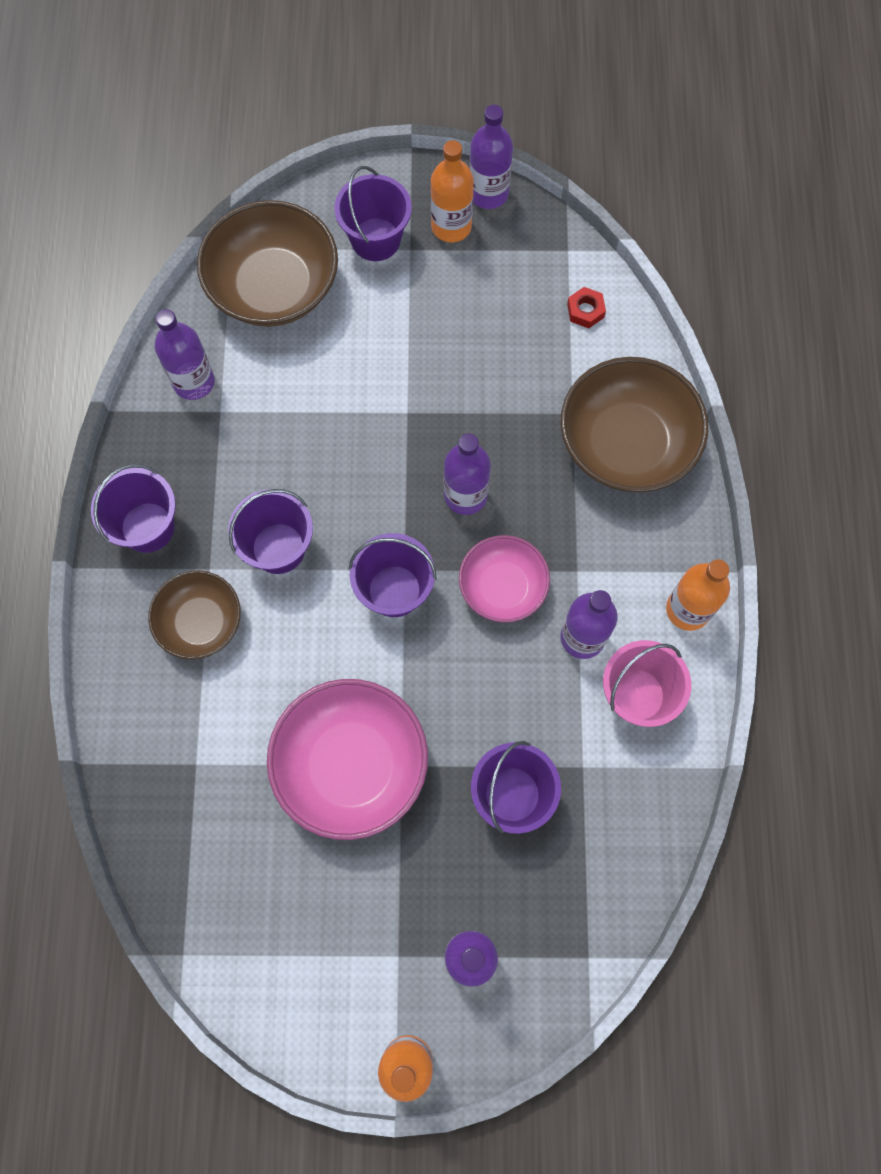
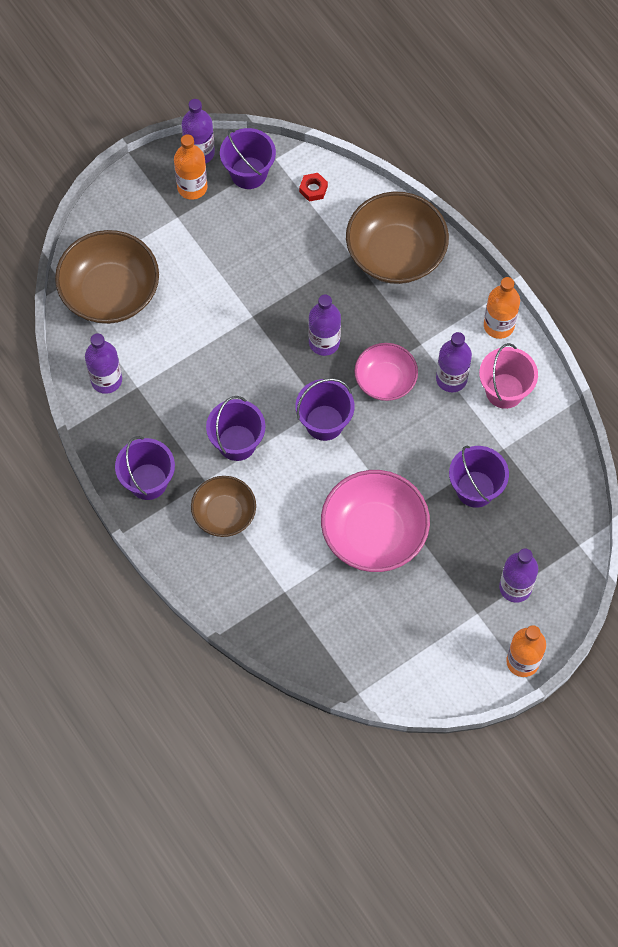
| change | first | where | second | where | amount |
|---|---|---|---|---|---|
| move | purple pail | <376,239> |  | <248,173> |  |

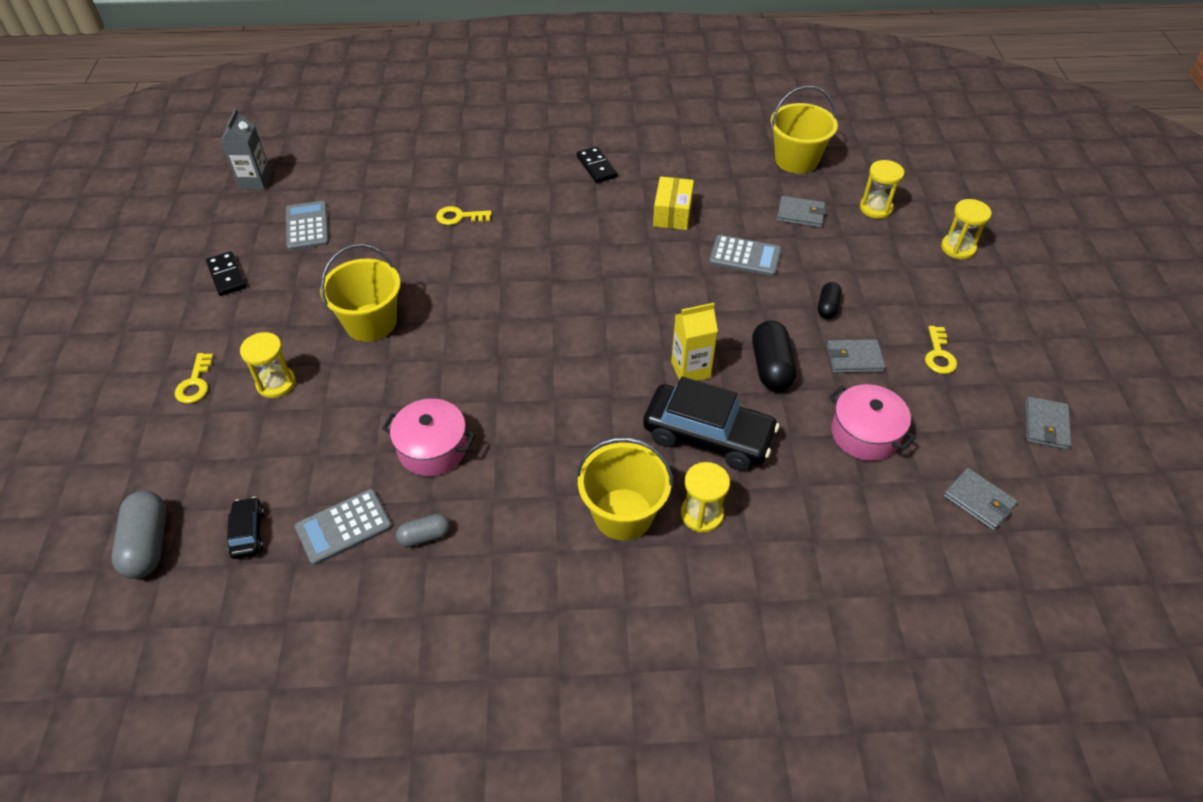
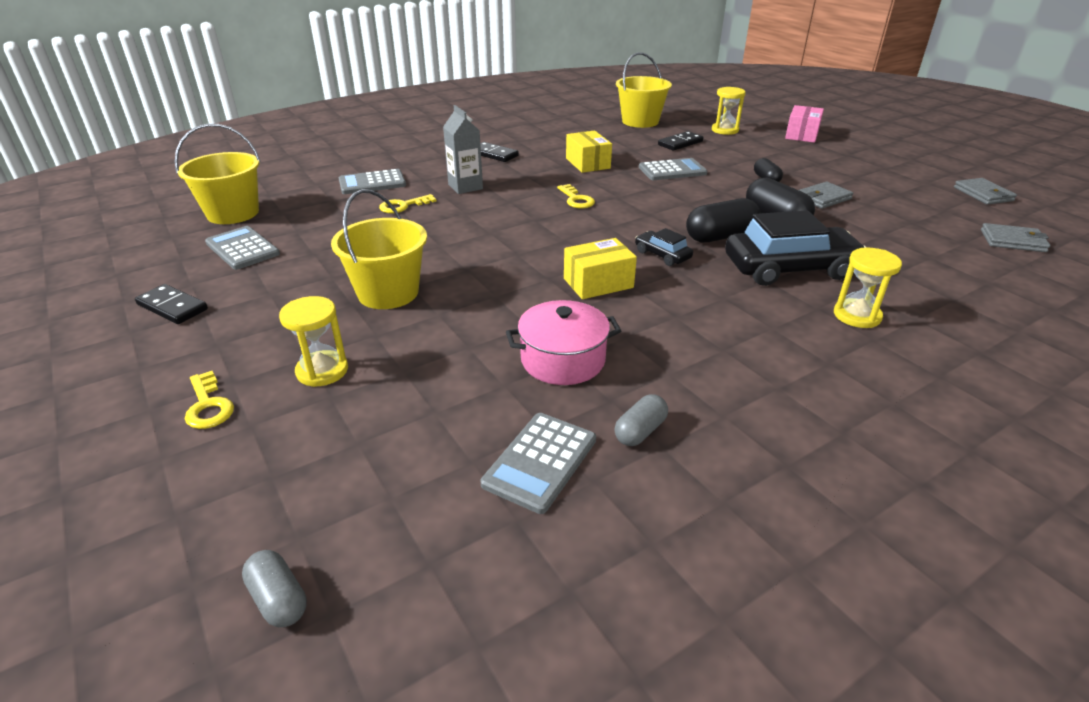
| change | first | where | second | where | amount |
|---|---|---|---|---|---|
| move | yellow pail | <623,514> |  | <233,213> |  |
| resize | gray pill shape | <148,544> |  | <279,599> | x0.58 |
| insert |  |  | gray pocket calculator | <372,183> |  |
| move | gray juice carton | <255,181> |  | <465,187> |  |
| move | yellow door key | <939,355> |  | <576,199> |  |
| insert |  |  | yellow box | <598,283> |  |
| move | ebony car | <248,533> |  | <662,255> |  |
| replace | gray billfold | <800,214> | ebony domino tile | <680,143> |  |
| replace | yellow juice carton | <690,370> | ebony pill shape | <720,237> |  |
| replace | yellow sand timer | <958,248> | rose-pink box | <802,135> |  |
| delete | rose-pink stockpot | <865,434> |  |  |  |

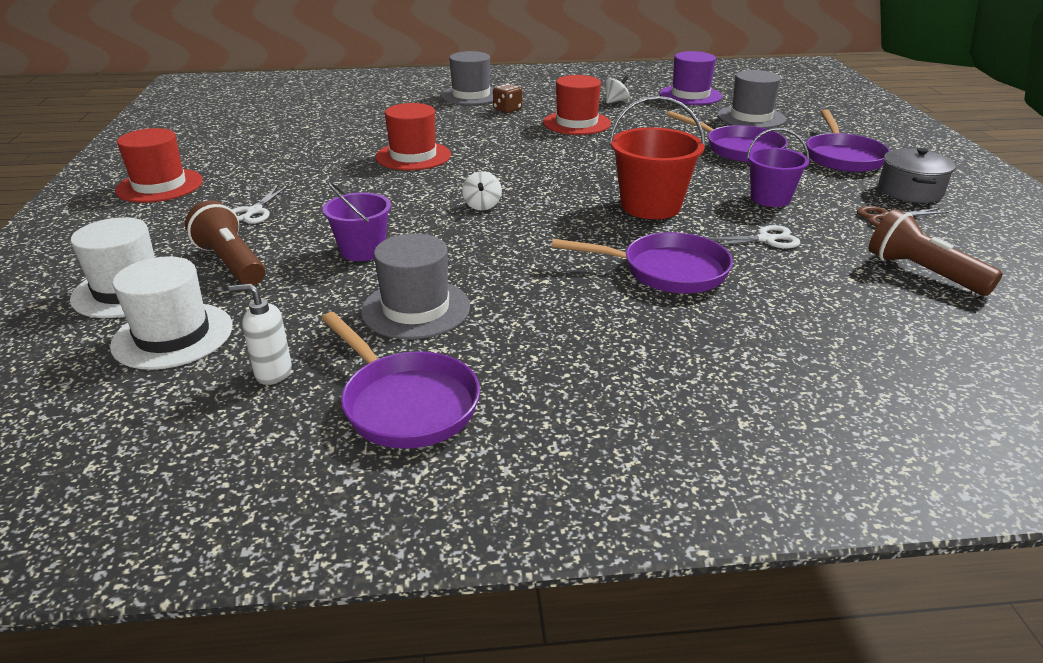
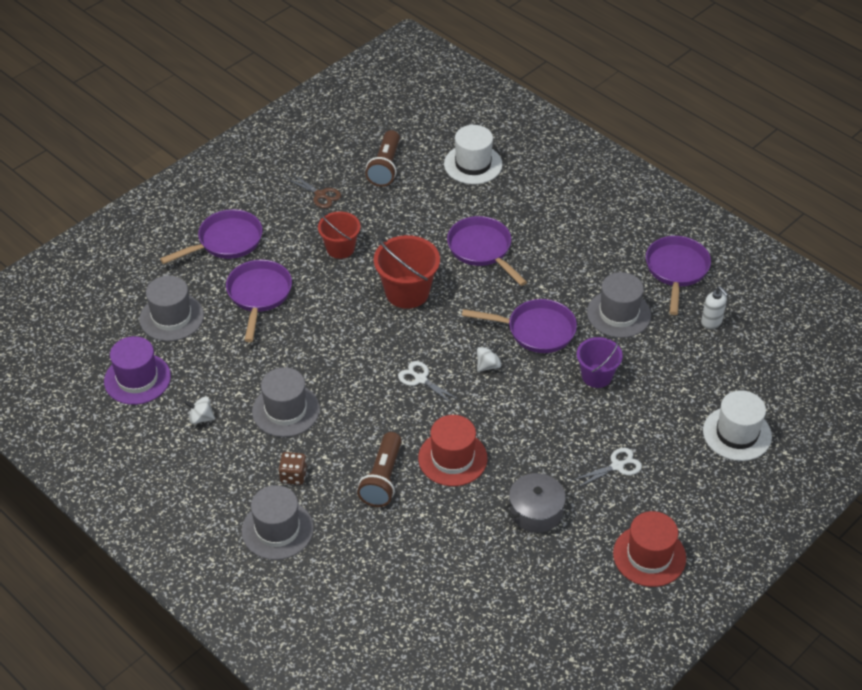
| change | first | where | second | where | amount |
|---|---|---|---|---|---|
| recolor | crimson hat | <576,123> | gray hat | <286,410> |  |
| recolor | purple pail | <770,198> | crimson pail | <340,248> |  |
| move | russet pocket torch | <231,263> |  | <382,479> |  |
| move | pure white pair of scissors | <765,239> |  | <421,379> |  |
| move | pure white hat | <173,336> |  | <473,164> |  |
| insert |  |  | purple pan | <536,330> |  |
| move | gray stockpot | <910,191> |  | <536,511> |  |

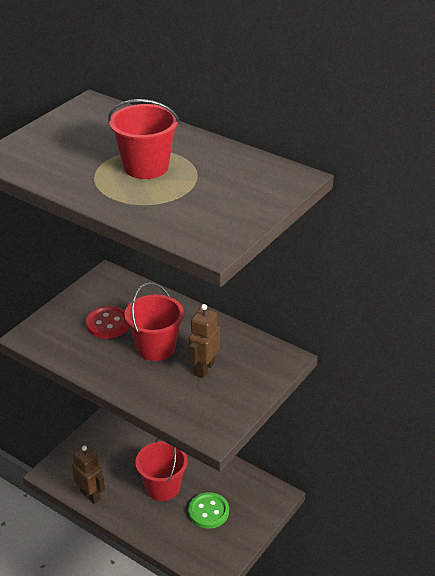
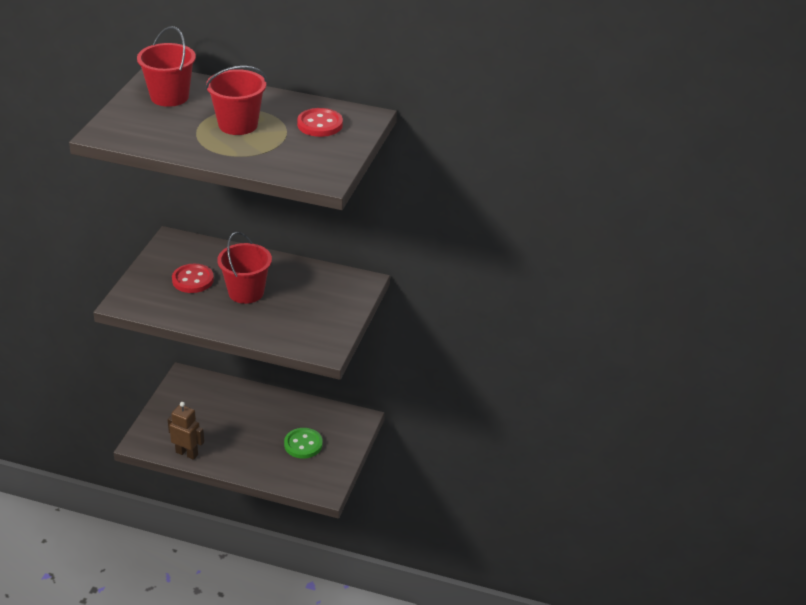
| change | first | where | second | where | amount |
|---|---|---|---|---|---|
| move | crimson pail | <163,487> |  | <169,97> |  |
| insert |  |  | crimson sewing button | <320,124> |  |
| delete | russet toy robot | <204,369> |  |  |  |

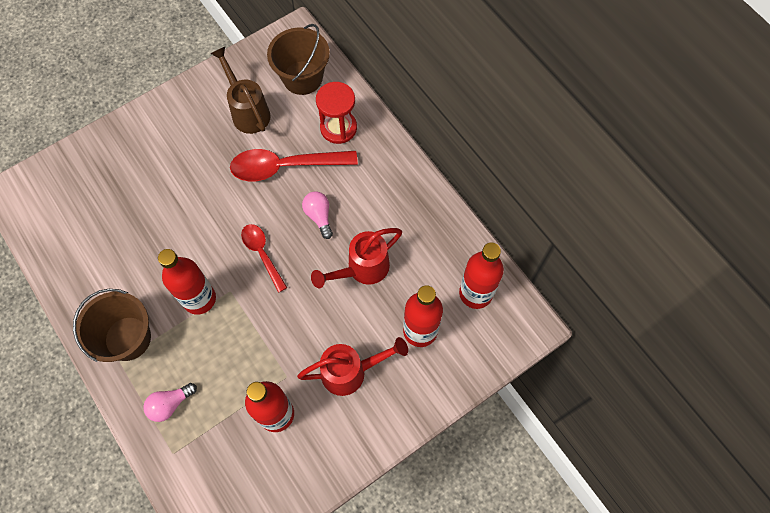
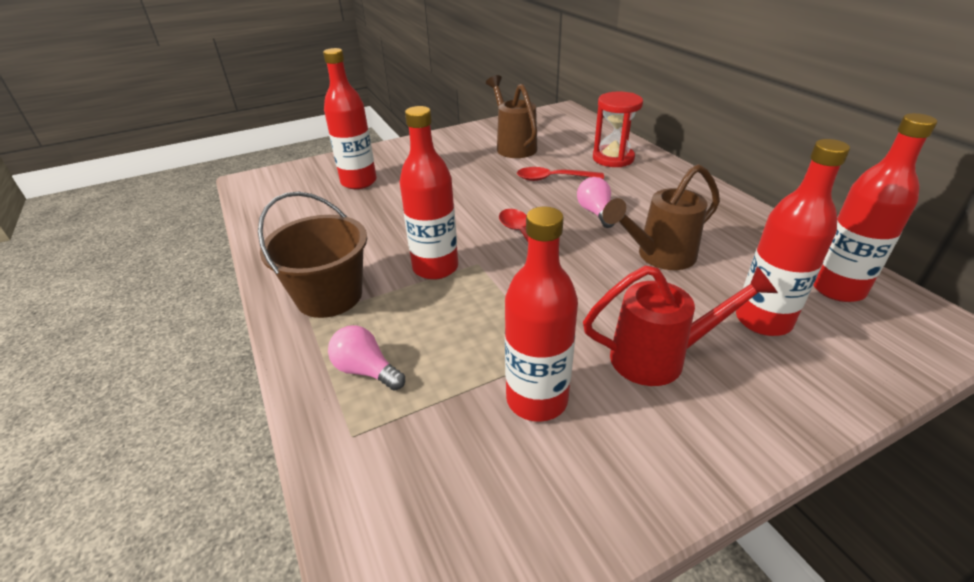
| change | first | where | second | where | amount |
|---|---|---|---|---|---|
| insert |  |  | crimson drink bottle | <359,182> |  |
| rotate | rose-pink light bulb | <170,404> |  | <366,370> | 60 degrees clockwise |
| resize | crimson tablespoon | <285,167> |  | <553,179> | x0.59 |
| recolor | crimson watering pot | <362,269> | russet watering pot | <658,256> |  |
| delete | russet pail | <302,78> |  |  |  |

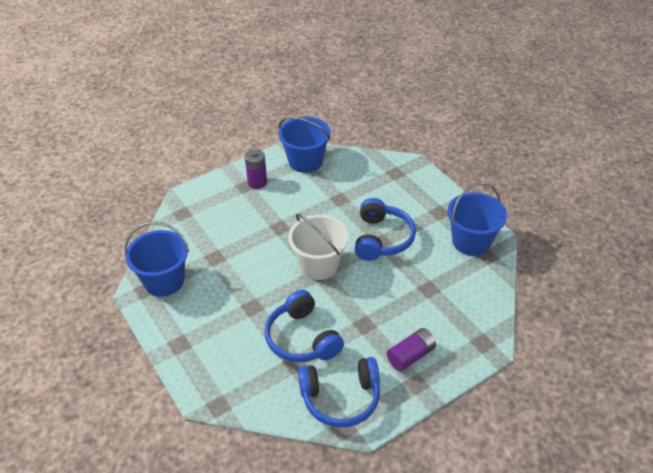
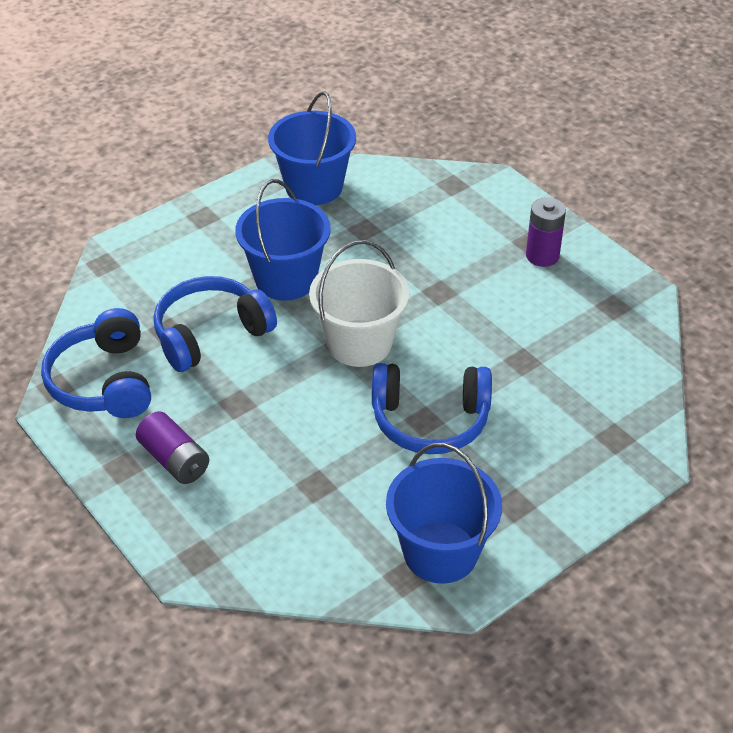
| change | first | where | second | where | amount |
|---|---|---|---|---|---|
| move | blue pail | <305,161> |  | <286,279> |  |

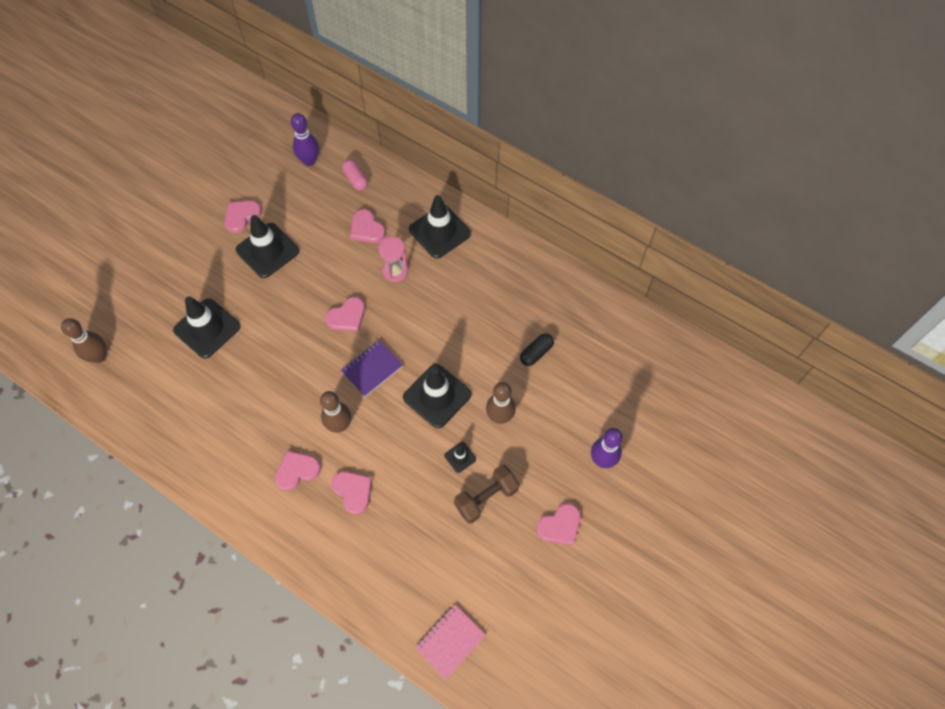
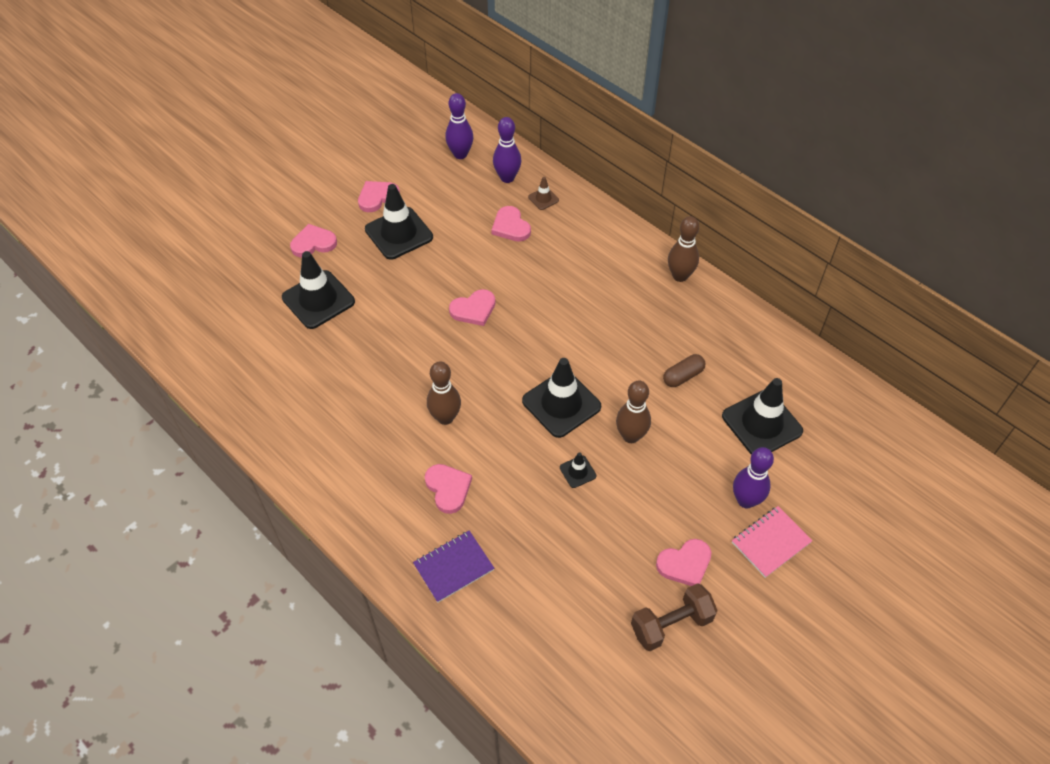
| change | first | where | second | where | amount |
|---|---|---|---|---|---|
| move | rose-pink heart shape | <297,471> |  | <313,243> |  |
| move | purple exercise book | <372,369> |  | <453,567> |  |
| replace | rose-pink pill shape | <355,179> | purple bowling pin | <507,178> |  |
| insert |  |  | russet safety cone | <543,198> |  |
| move | russet hand weight | <486,498> |  | <671,624> |  |
| recolor | ebony pill shape | <536,353> | russet pill shape | <683,376> |  |
| move | russet bowling pin | <99,356> |  | <680,276> |  |
| move | ebony safety cone | <439,231> |  | <761,423> |  |
| move | rose-pink exercise book | <450,641> |  | <770,542> |  |
| delete | rose-pink sand timer | <395,271> |  |  |  |

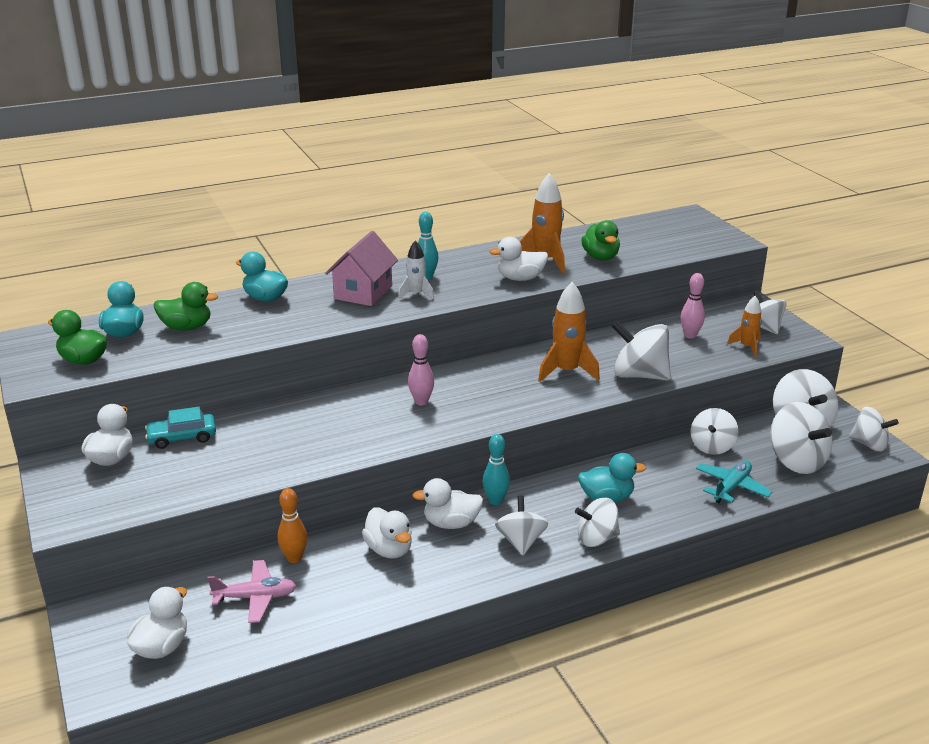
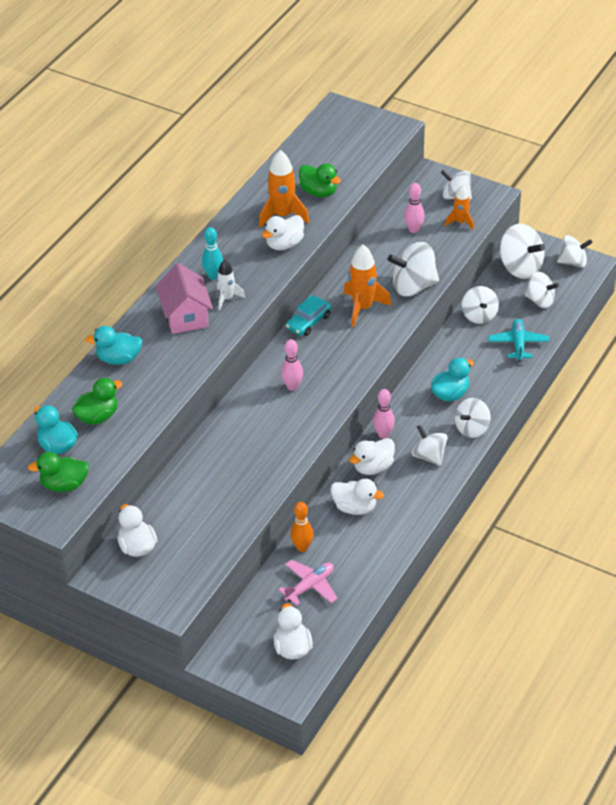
| change | first | where | second | where | amount |
|---|---|---|---|---|---|
| move | teal car | <182,437> |  | <308,322> |  |
| recolor | teal bowling pin | <495,501> | rose-pink bowling pin | <383,434> |  |
| resize | pure white whirligig | <796,461> |  | <540,301> | x0.66 |

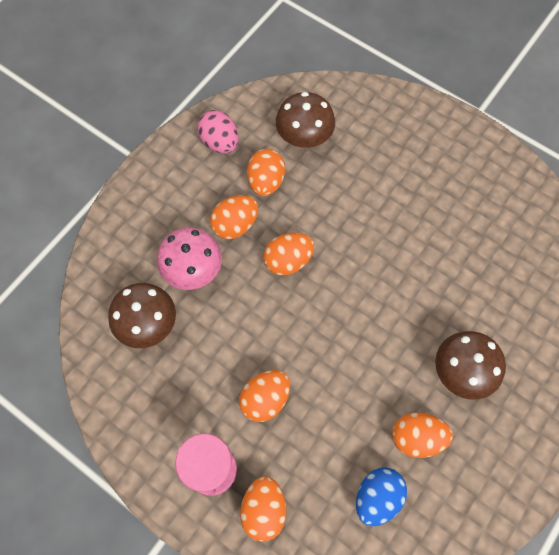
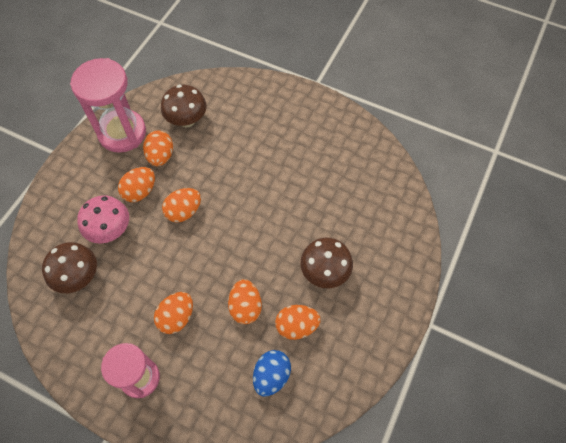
| change | first | where | second | where | amount |
|---|---|---|---|---|---|
| replace | rose-pink egg shape | <220,142> | rose-pink sand timer | <122,133> |  |
| move | orange egg shape | <264,509> |  | <245,307> |  |

